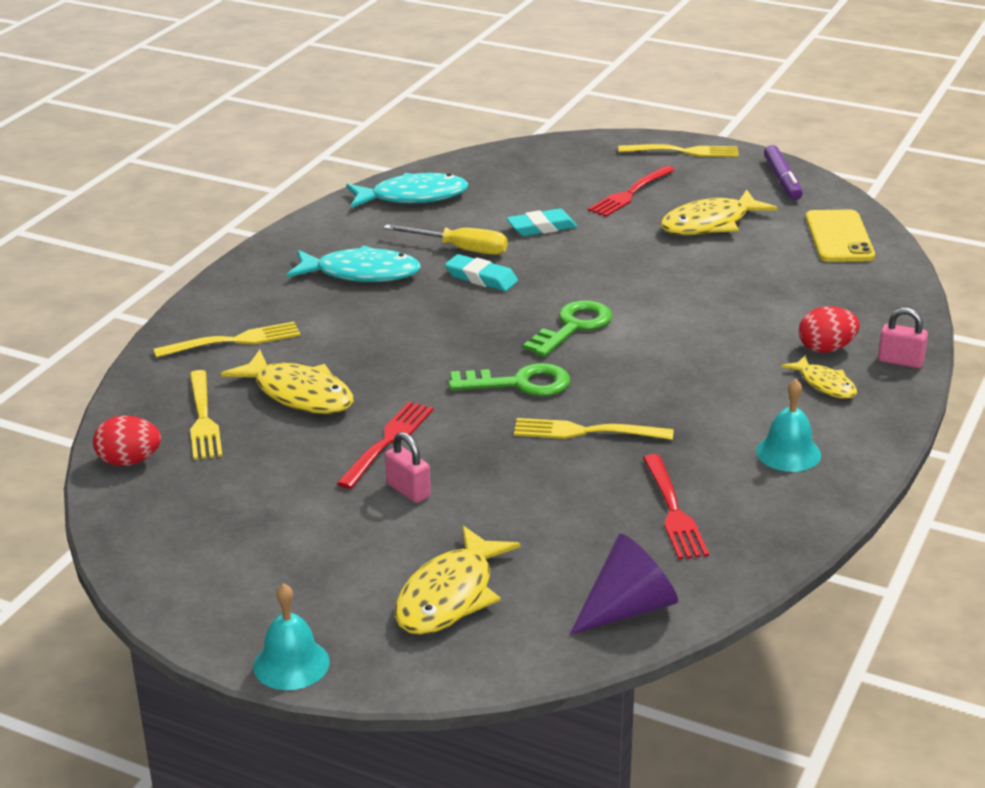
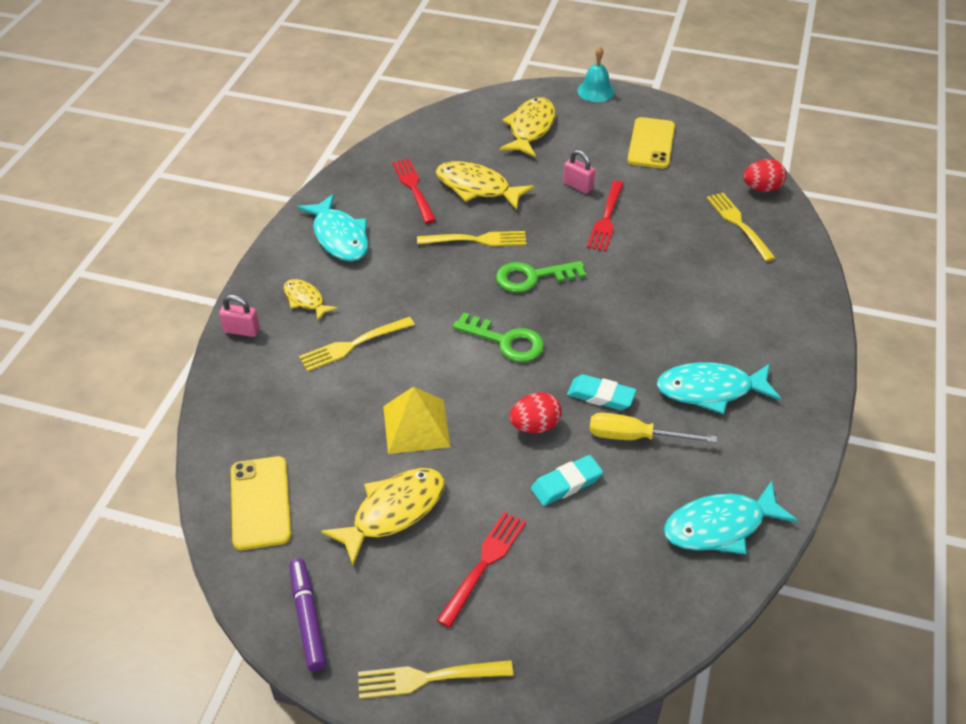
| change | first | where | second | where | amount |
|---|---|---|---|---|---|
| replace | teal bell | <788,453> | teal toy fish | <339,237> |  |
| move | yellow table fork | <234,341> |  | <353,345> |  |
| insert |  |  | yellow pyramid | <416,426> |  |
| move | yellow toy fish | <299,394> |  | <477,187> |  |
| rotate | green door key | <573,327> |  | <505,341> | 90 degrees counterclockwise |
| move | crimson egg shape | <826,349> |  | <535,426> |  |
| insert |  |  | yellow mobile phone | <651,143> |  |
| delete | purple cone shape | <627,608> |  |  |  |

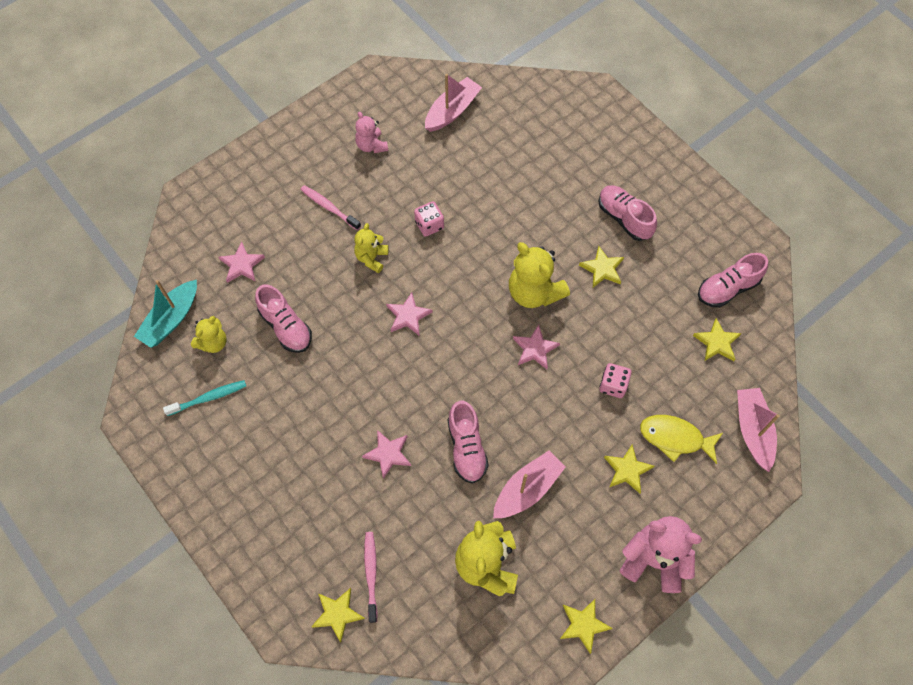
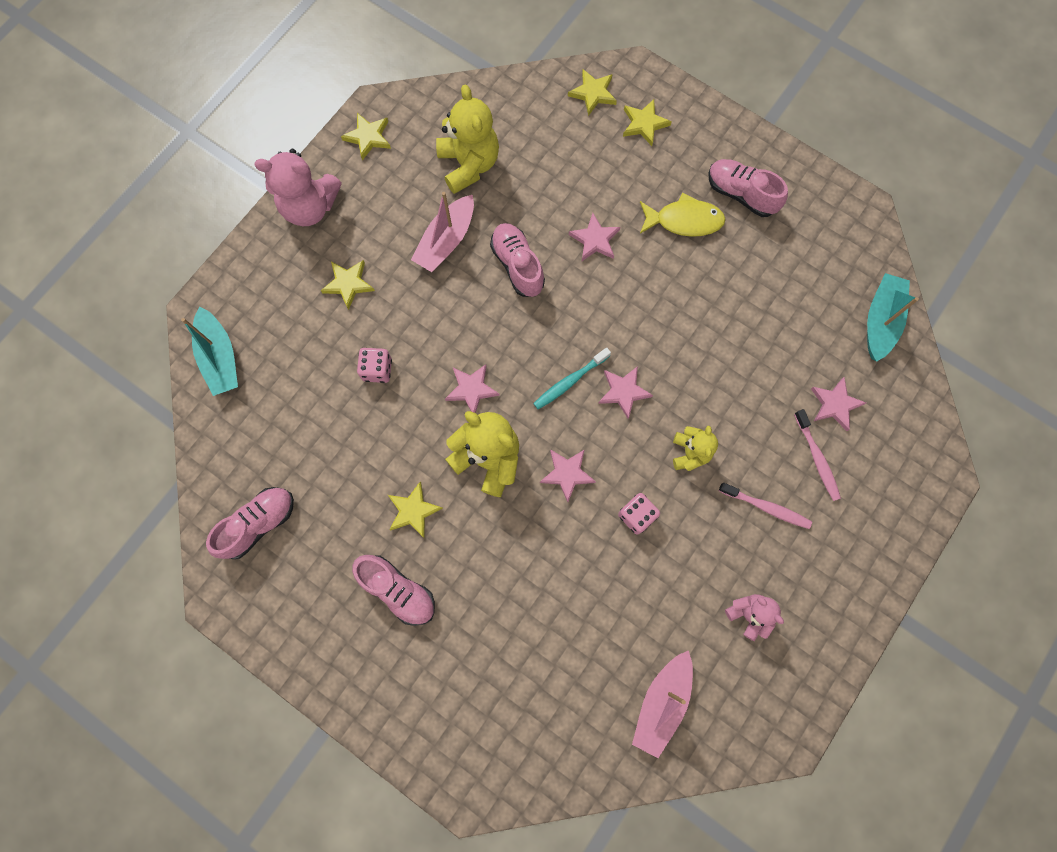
| change | first | where | second | where | amount |
|---|---|---|---|---|---|
| recolor | rose-pink sailboat | <753,430> | teal sailboat | <220,358> |  |
| move | teal toothbrush | <208,398> |  | <570,381> |  |
| insert |  |  | rose-pink five-pointed star | <567,473> |  |
| move | yellow five-pointed star | <717,342> |  | <644,124> |  |
| move | yellow toy fish | <675,438> |  | <684,220> |  |
| move | rose-pink sneaker | <286,327> |  | <741,194> |  |
| move | rose-pink toothbrush | <371,575> |  | <817,458> |  |
| delete | yellow teddy | <213,343> |  |  |  |

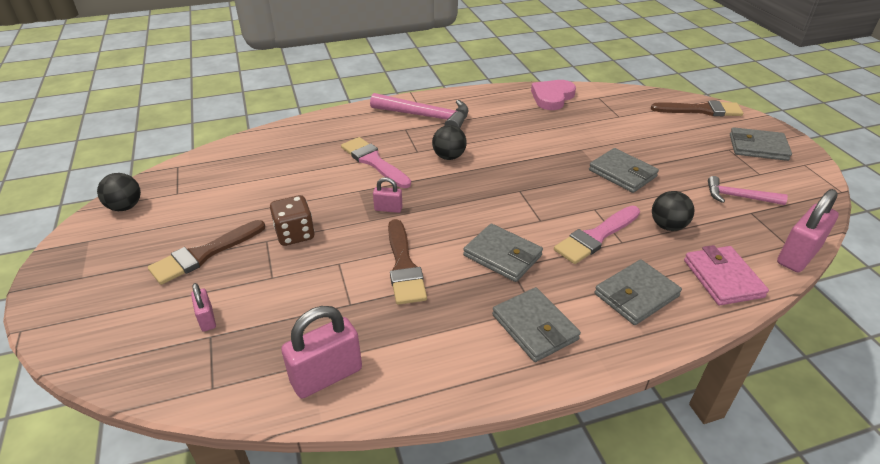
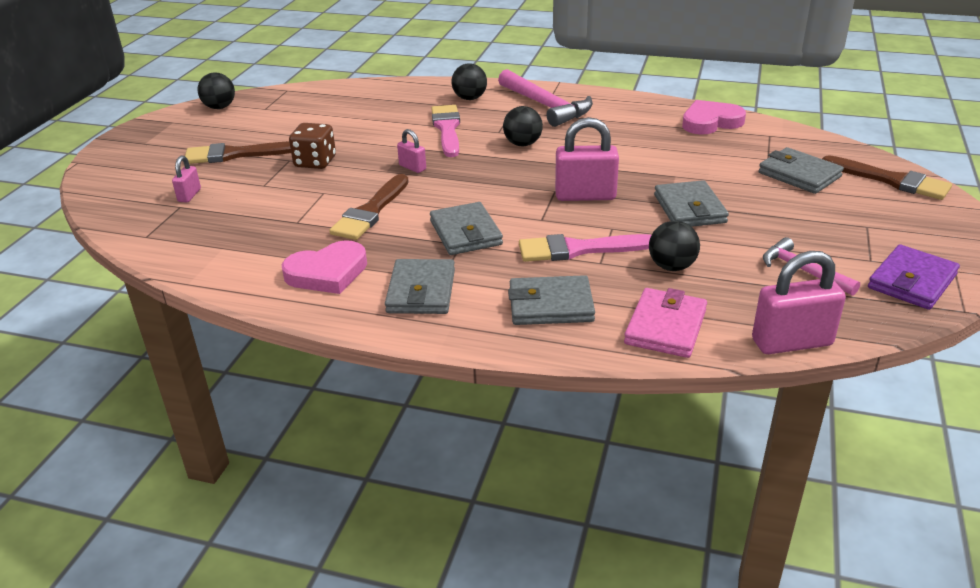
| change | first | where | second | where | amount |
|---|---|---|---|---|---|
| insert |  |  | rose-pink heart shape | <327,273> |  |
| insert |  |  | ebony play ball | <469,98> |  |
| move | rose-pink lock | <327,376> |  | <585,196> |  |
| move | gray billfold | <758,147> |  | <799,175> |  |
| insert |  |  | purple billfold | <912,281> |  |

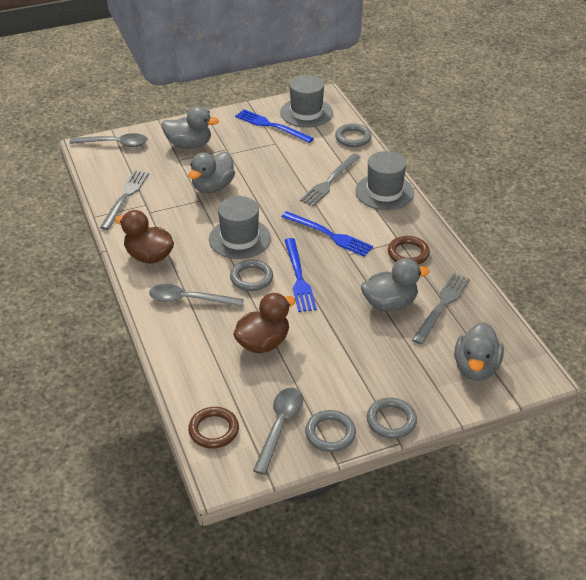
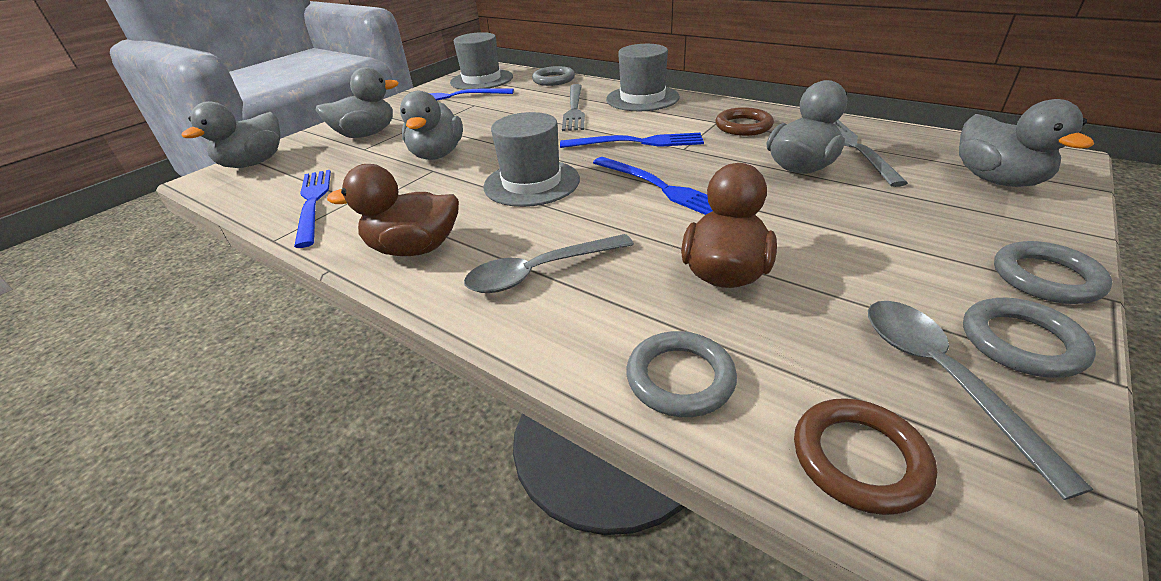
| change | first | where | second | where | amount |
|---|---|---|---|---|---|
| replace | gray tablespoon | <115,144> | gray rubber duck | <254,163> |  |
| recolor | gray table fork | <125,197> | blue table fork | <313,203> |  |
| move | gray torus | <251,278> |  | <680,378> |  |

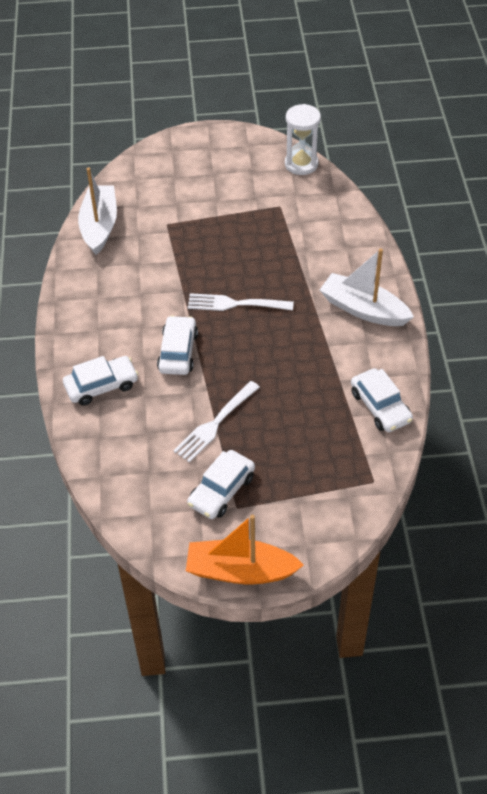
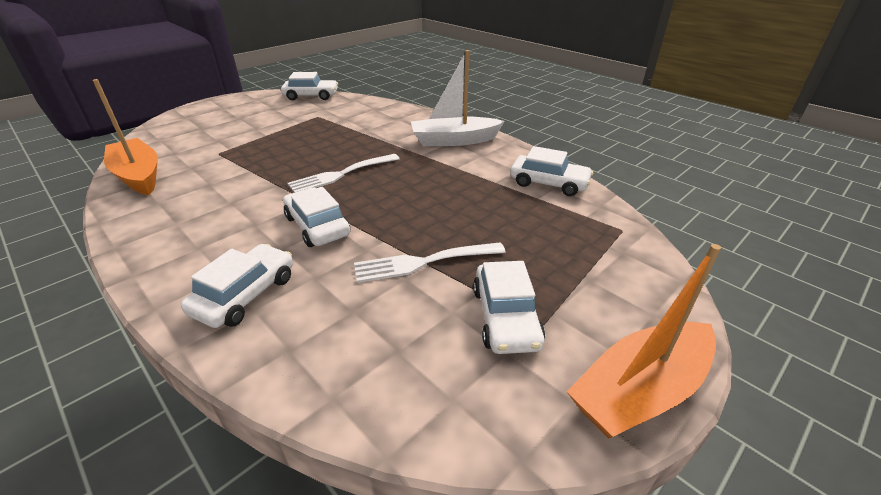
| change | first | where | second | where | amount |
|---|---|---|---|---|---|
| recolor | pure white sailboat | <99,226> | orange sailboat | <138,176> |  |
| replace | pure white sand timer | <301,164> | pure white car | <311,96> |  |
| rotate | pure white table fork | <215,424> |  | <423,262> | 75 degrees clockwise |

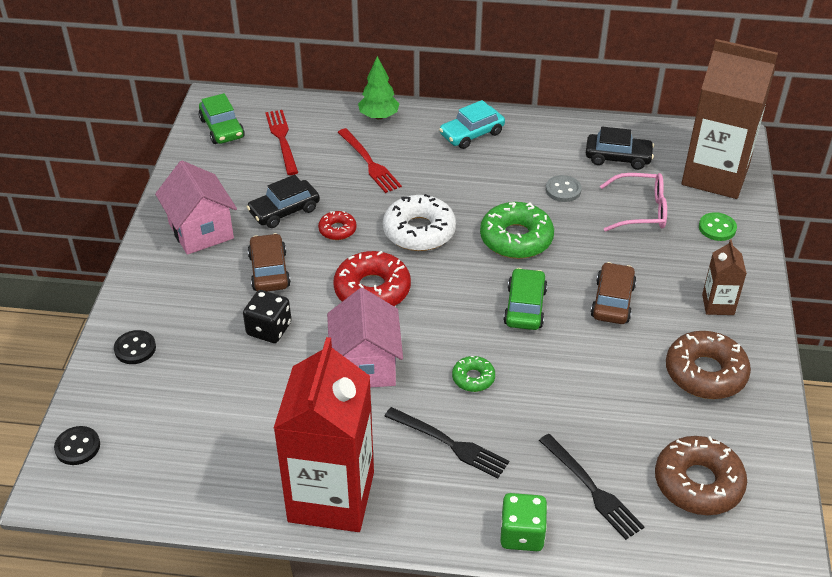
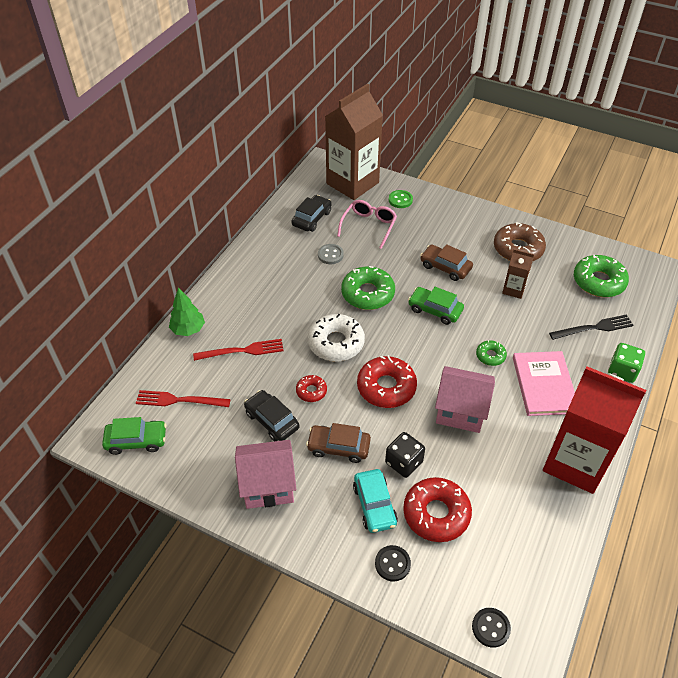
| change | first | where | second | where | amount |
|---|---|---|---|---|---|
| rotate | ebony car | <284,211> |  | <272,420> | 150 degrees clockwise |
| move | teal car | <471,134> |  | <374,505> |  |
| insert |  |  | crimson glazed donut | <436,514> |  |
| move | russet juice carton | <718,304> |  | <513,289> |  |
| replace | ebony table fork | <450,444> | rose-pink hardcover | <544,385> |  |
| recolor | russet glazed donut | <698,483> | green glazed donut | <598,282> |  |

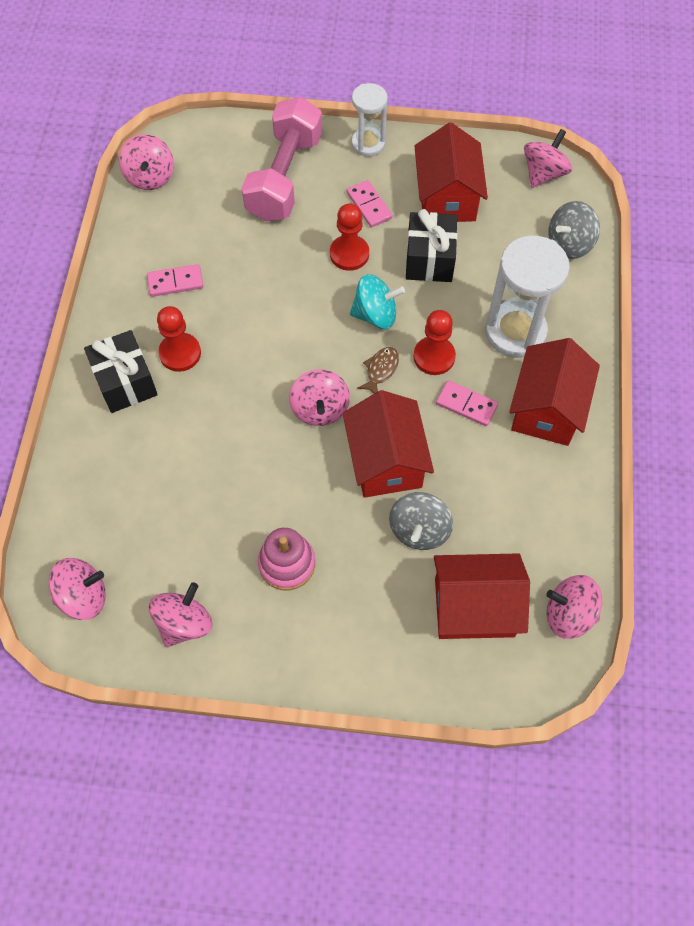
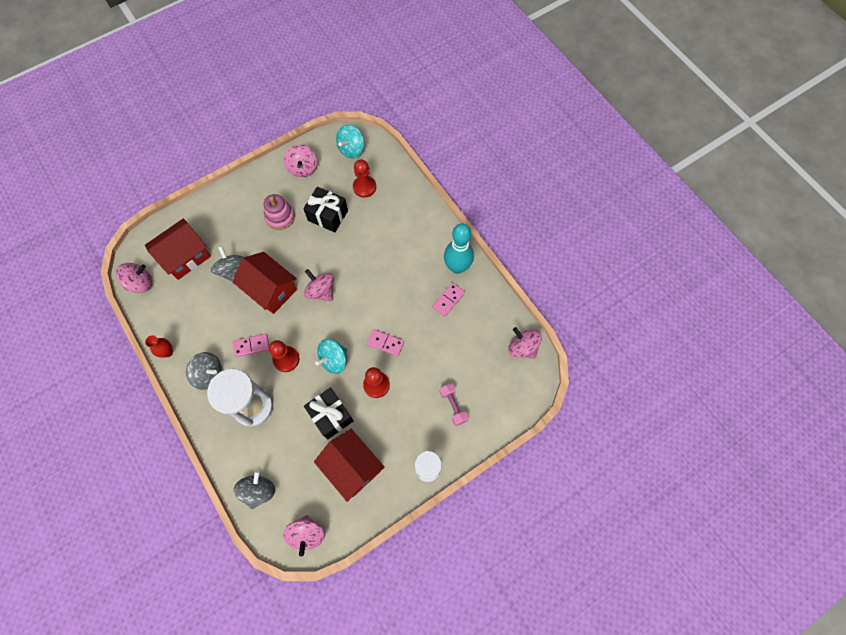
| change | first | where | second | where | amount |
|---|---|---|---|---|---|
| insert |  |  | crimson vase | <167,352> |  |
| replace | crimson cottage | <546,409> | gray whirligig | <209,374> |  |
| move | ebony present | <125,382> |  | <328,215> |  |
| recolor | rose-pink whirligig | <83,596> | teal whirligig | <351,149> |  |
| move | crimson chess pawn | <180,353> |  | <364,187> |  |
| move | rose-pink domino tile | <369,205> |  | <385,343> |  |
| resize | rose-pink hand weight | <284,177> |  | <453,406> | x0.46 |
| insert |  |  | teal bowling pin | <457,267> |  |
| delete | russet toy fish | <380,370> |  |  |  |

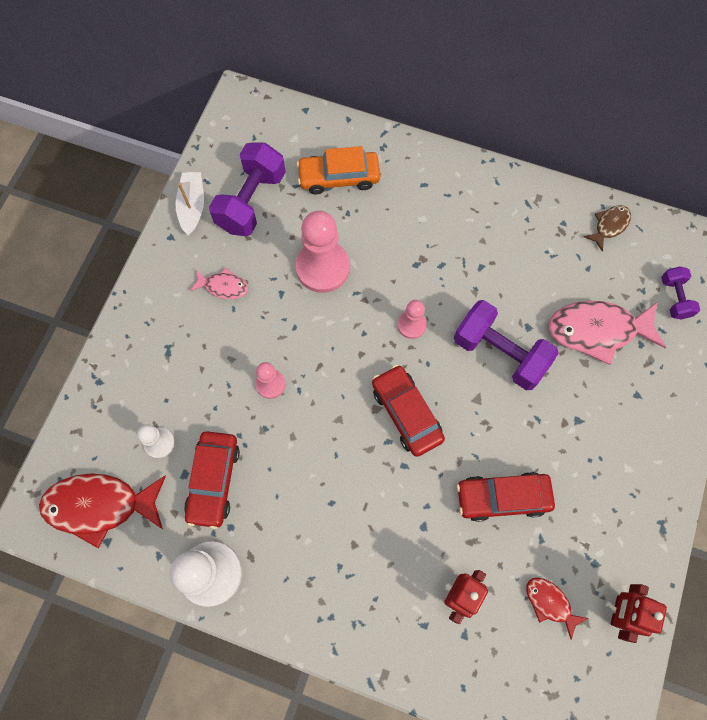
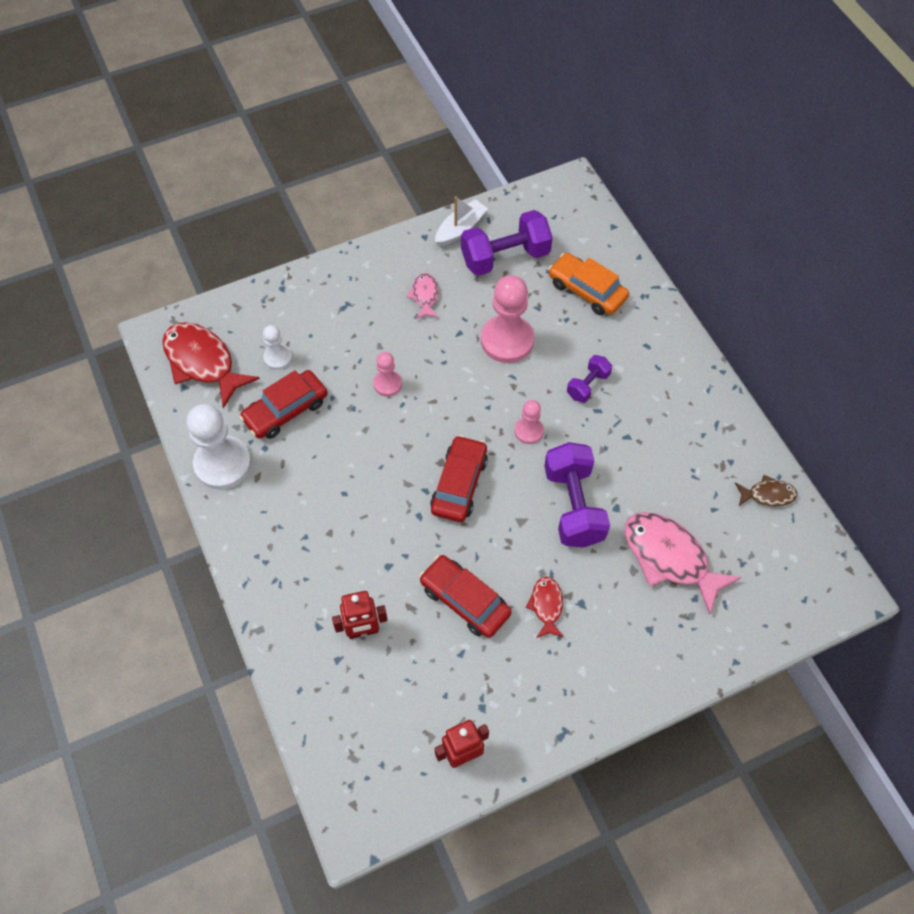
| change | first | where | second | where | amount |
|---|---|---|---|---|---|
| rotate | rose-pink toy fish | <223,286> |  | <425,296> | 150 degrees counterclockwise |
| move | crimson toy fish | <550,603> |  | <546,606> |  |
| move | purple hand weight | <674,298> |  | <588,385> |  |

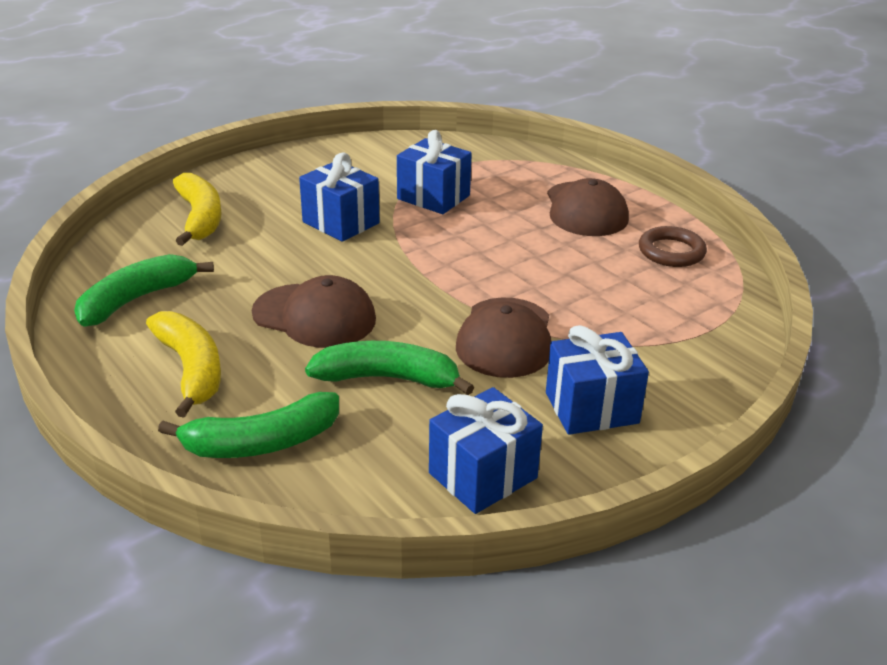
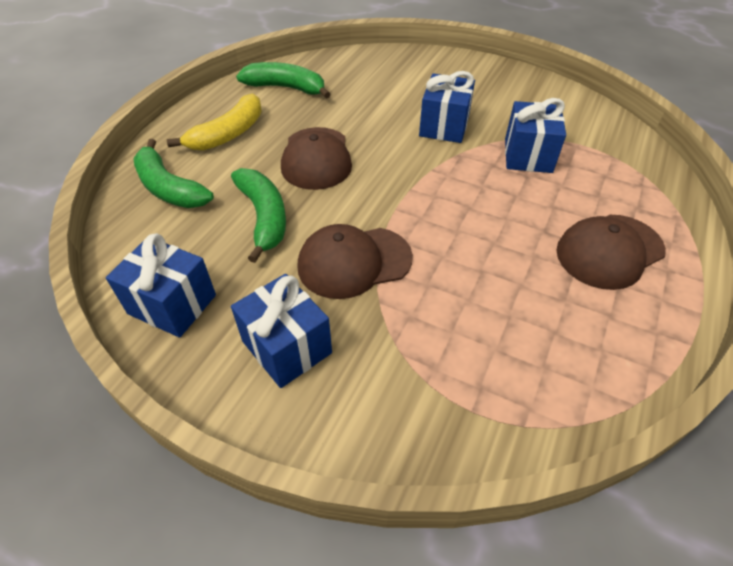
| change | first | where | second | where | amount |
|---|---|---|---|---|---|
| delete | yellow toy banana | <200,218> |  |  |  |
| delete | russet torus | <671,252> |  |  |  |

